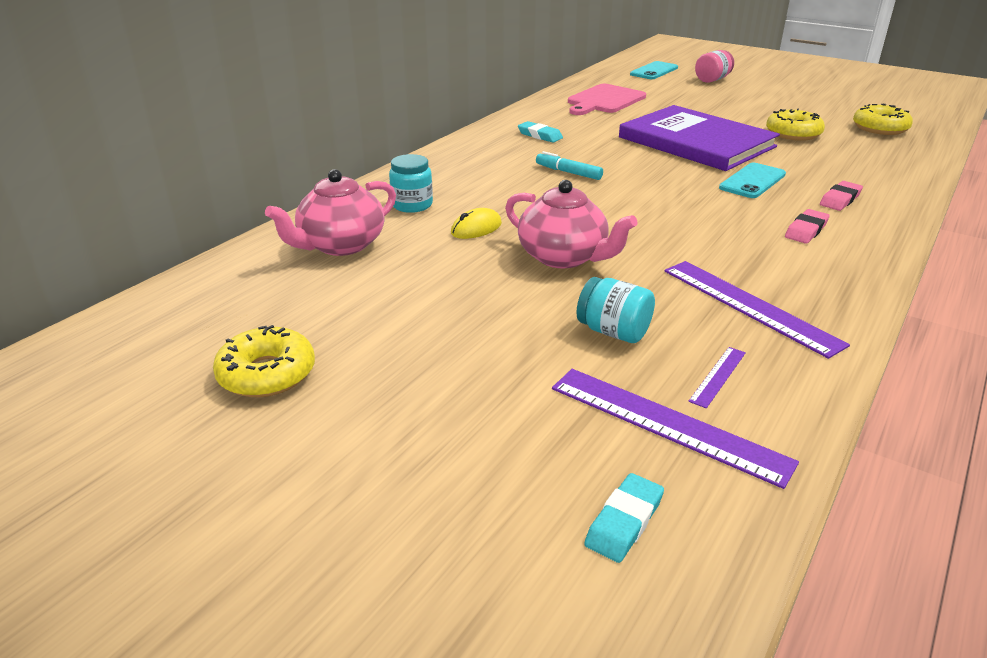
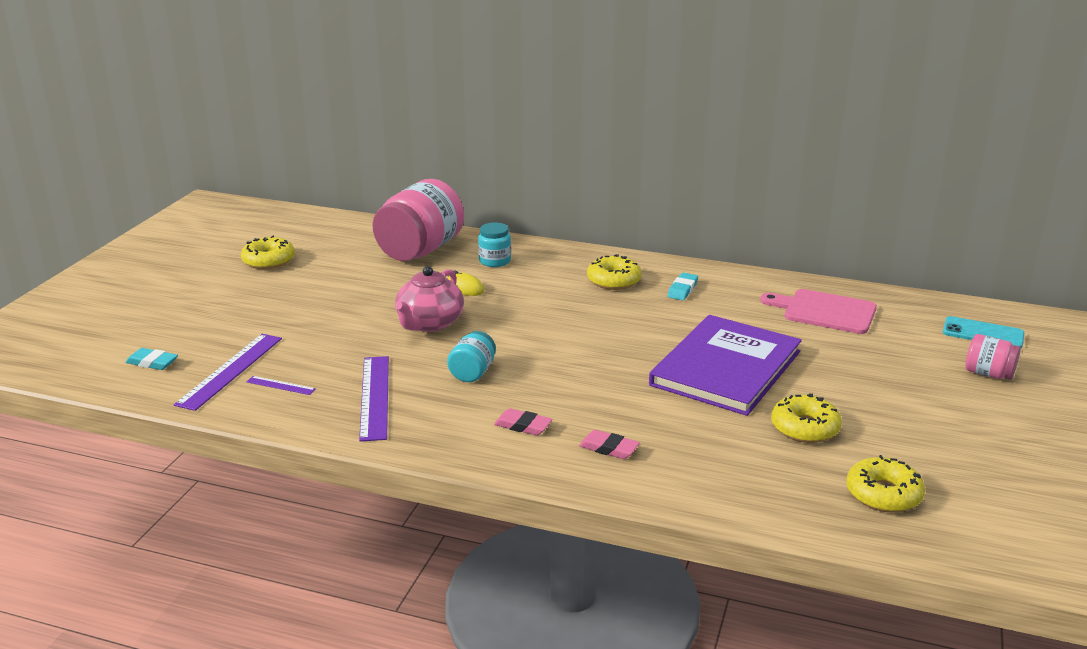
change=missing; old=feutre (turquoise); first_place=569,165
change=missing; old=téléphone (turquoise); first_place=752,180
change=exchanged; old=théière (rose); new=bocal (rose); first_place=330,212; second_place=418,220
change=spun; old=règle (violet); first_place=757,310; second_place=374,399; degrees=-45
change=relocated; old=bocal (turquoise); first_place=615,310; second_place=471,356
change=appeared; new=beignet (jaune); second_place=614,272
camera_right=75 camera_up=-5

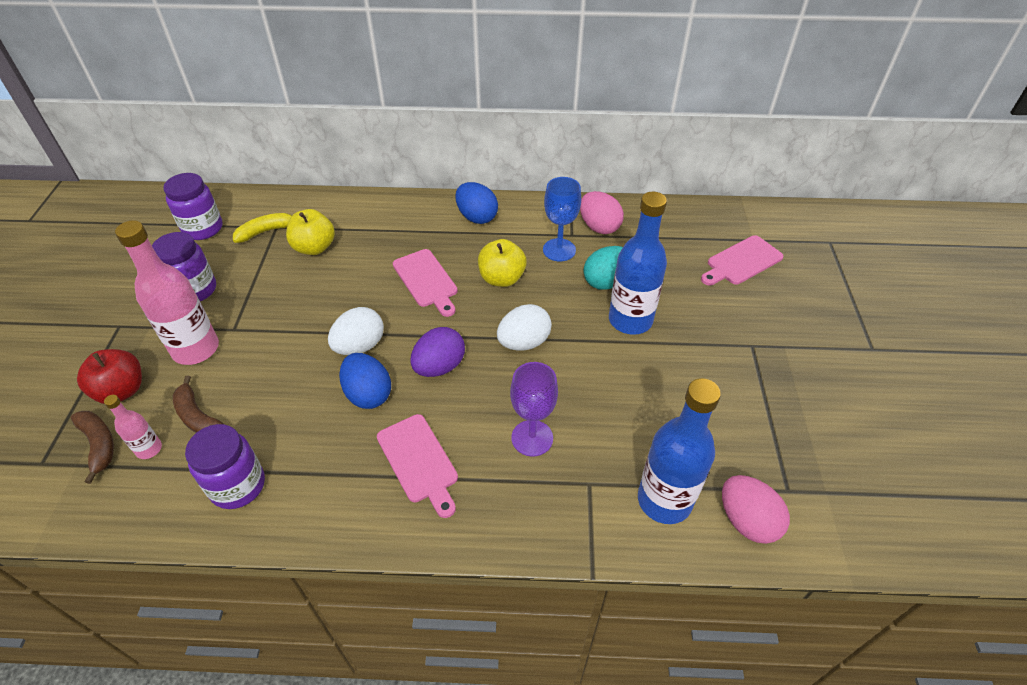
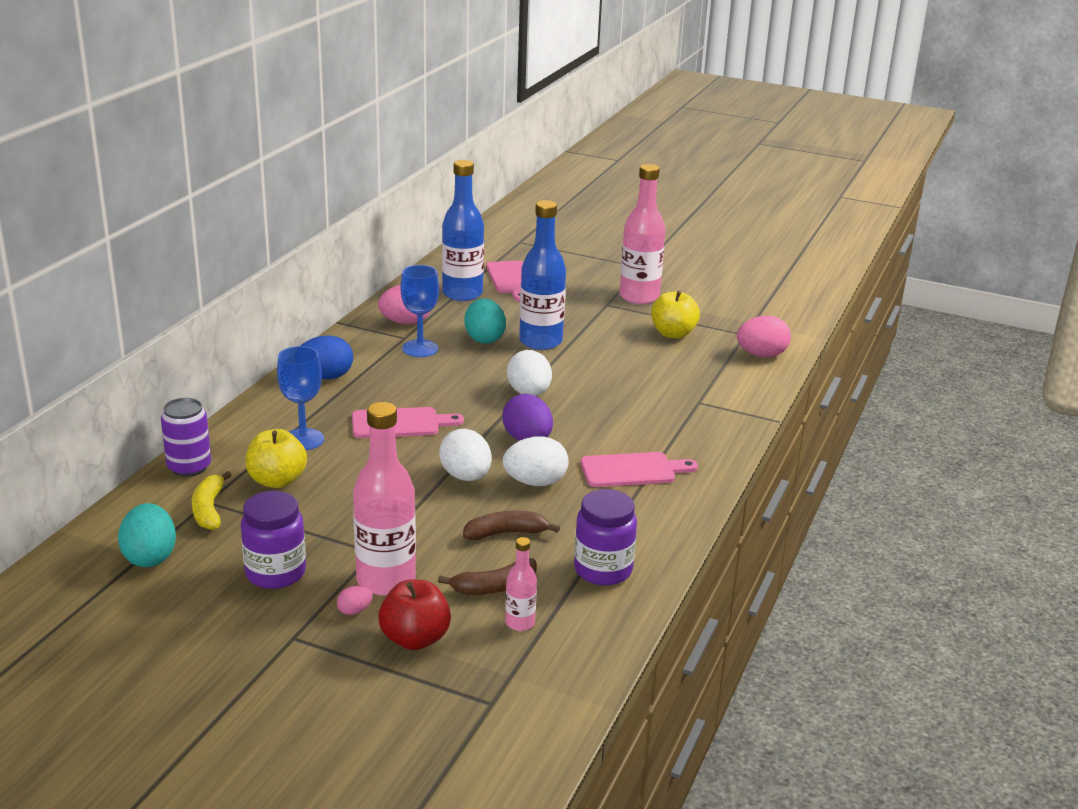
change=exchanged; old=bocal (violet); new=œuf (turquoise); first_place=193,206; second_place=147,535
change=relocated; old=pomme (jaune); first_place=502,263; second_place=675,315
change=colour; old=œuf (bleu); new=œuf (blanc); first_place=365,381; second_place=536,461
change=missing; old=verre à pied (violet); first_place=534,409
change=relocated; old=bouteille (bleu); first_place=679,451; second_place=463,230
change=relocated; old=banane (marron); first_place=92,447; second_place=511,525
change=appeared; new=bouteille (rose); second_place=642,234
change=appeared; new=verre à pied (bleu); second_place=300,398
change=appeared; new=canette (violet); second_place=186,437
change=appeared; new=œuf (rose); second_place=355,600
camera_right=-70 camera_up=-20

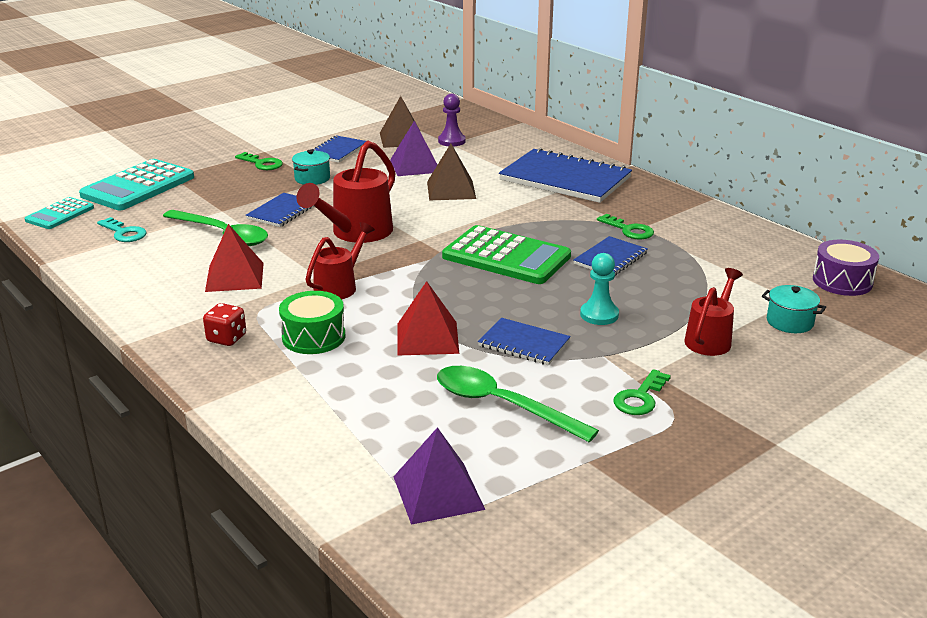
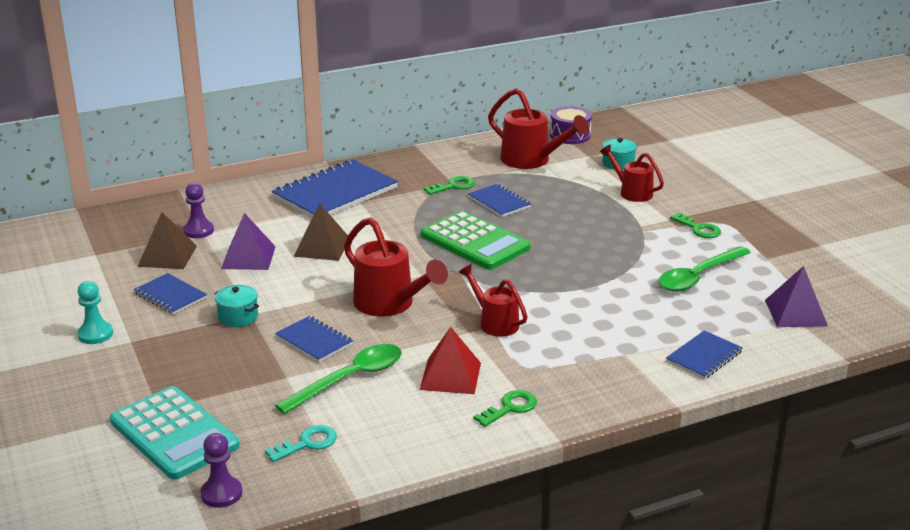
change=relocated; old=clé (vert); first_place=259,161; second_place=505,408
change=exchanged; old=calculatrice (turquoise); new=pion (violet); first_place=59,213; second_place=221,470
change=spun; old=calculatrice (vert); first_place=506,254; second_place=475,240; degrees=90
change=relocated; old=pion (turquoise); first_place=599,289; second_place=95,312
change=missing; old=pyramide (rouge); first_place=428,318
change=missing; old=tambour (vert); first_place=312,322
change=missing; old=dé (rouge); first_place=224,324
change=relocated; old=carnet (bleu); first_place=524,341; second_place=704,354
change=appeared; new=arrosoir (rouge); second_place=538,128
camera_right=-75 camera_up=0

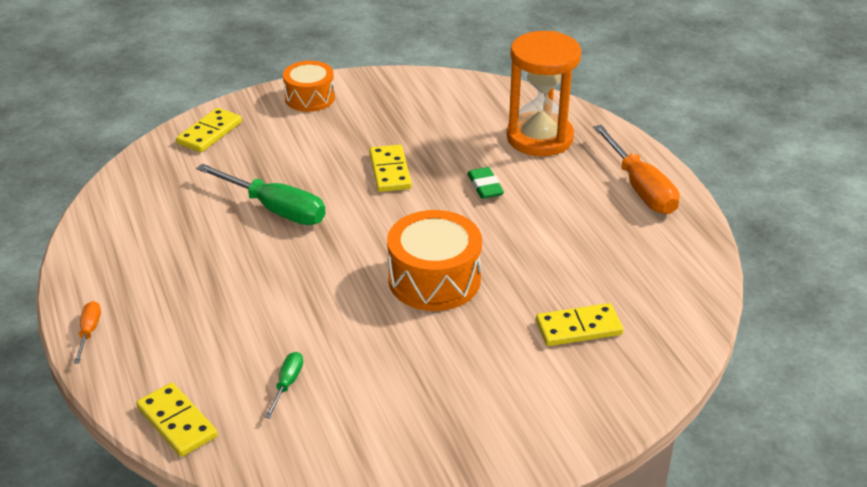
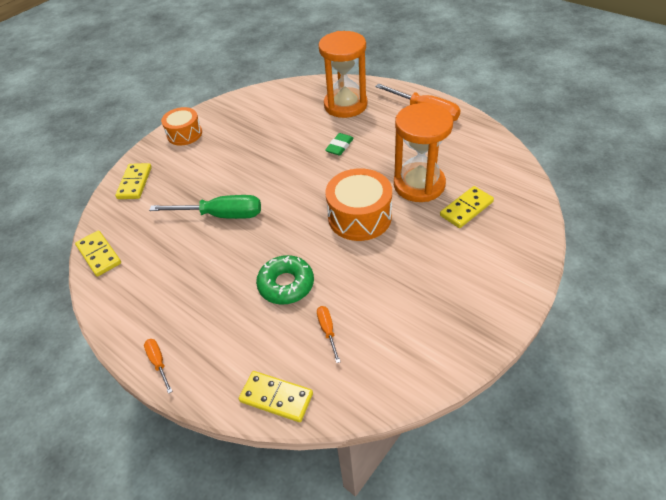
change=relocated; old=domino (jaune); first_place=390,168; second_place=98,253
change=spun; old=gomme (vert); first_place=485,183; second_place=339,144; degrees=75
change=colour; old=tournevis (vert); new=tournevis (orange); first_place=284,385; second_place=329,334
change=appeared; new=sablier (orange); second_place=423,152
change=appeared; new=beignet (vert); second_place=285,280
camera_right=-25 camera_up=10

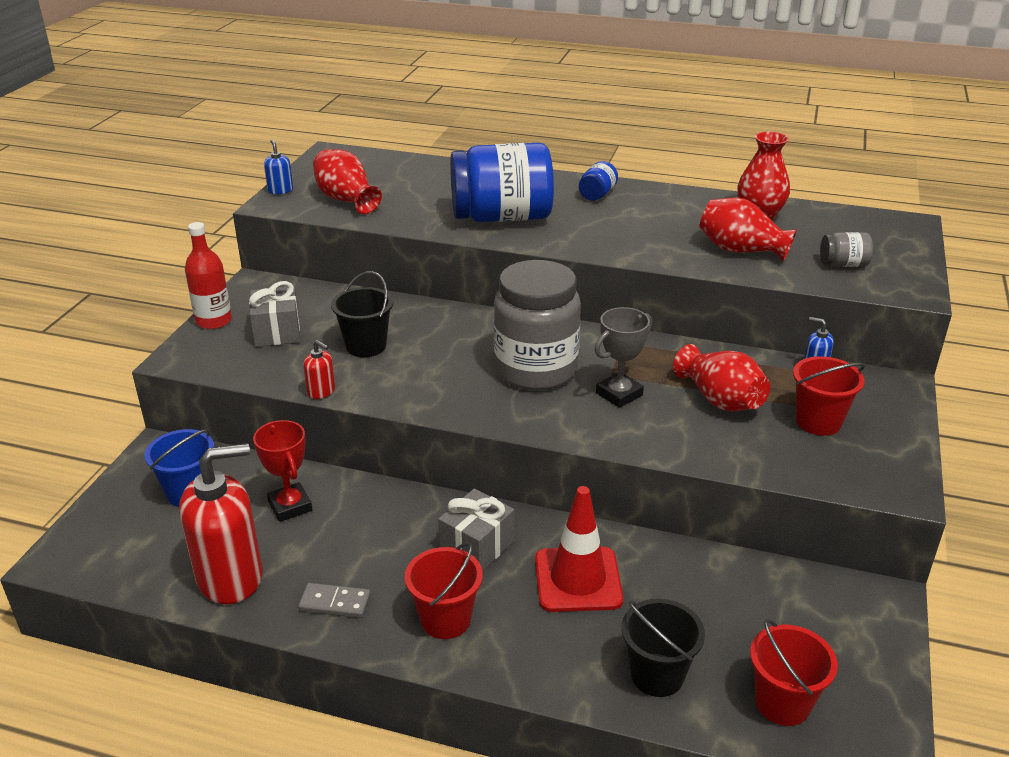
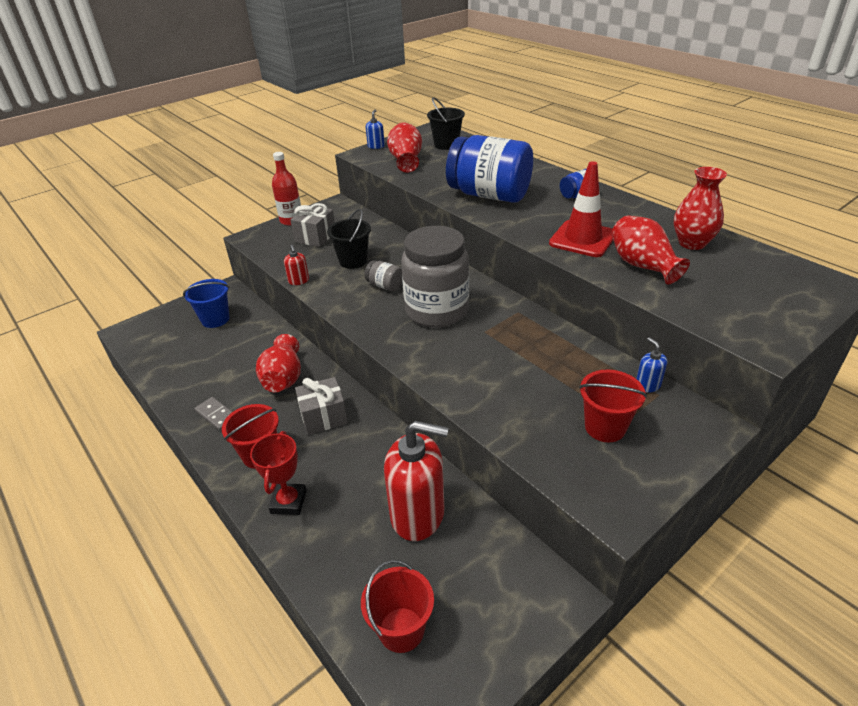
change=relocated; old=bocal (gris); first_place=846,249; second_place=383,275
change=missing; old=trophée (gris); first_place=623,357
change=relocated; old=vase (rouge); first_place=721,378; second_place=278,363
change=relocated; old=trophée (rouge); first_place=282,471; second_place=278,473
change=relocated; old=distributeur de savon (rouge); first_place=221,523; second_place=416,481
change=relocated; old=cône de chantier (rouge); first_place=579,549; second_place=581,209
change=relocated; old=seau (noir); first_place=663,648; second_place=446,123
camera_right=35 camera_up=5

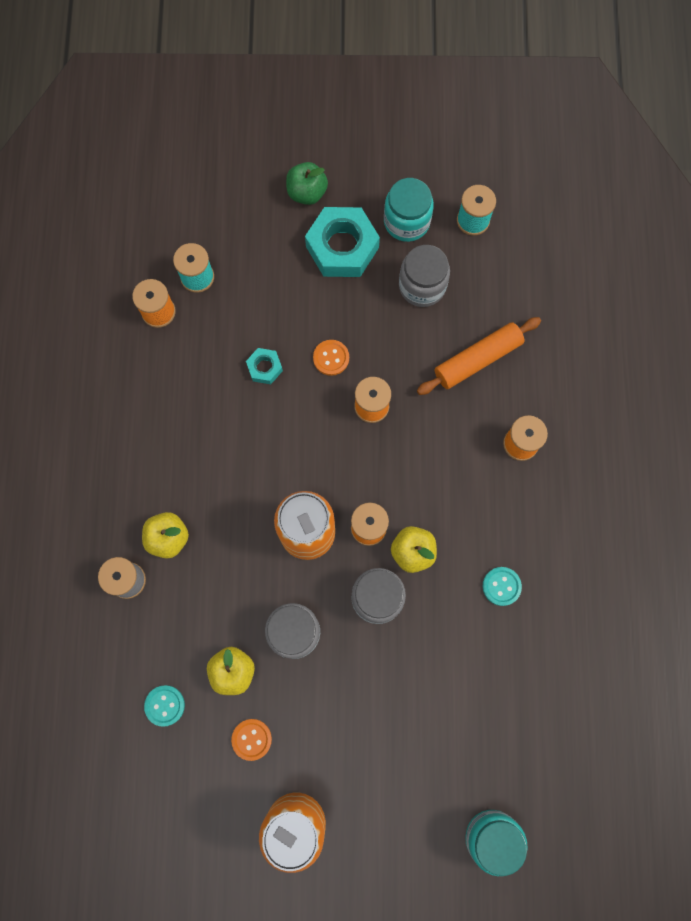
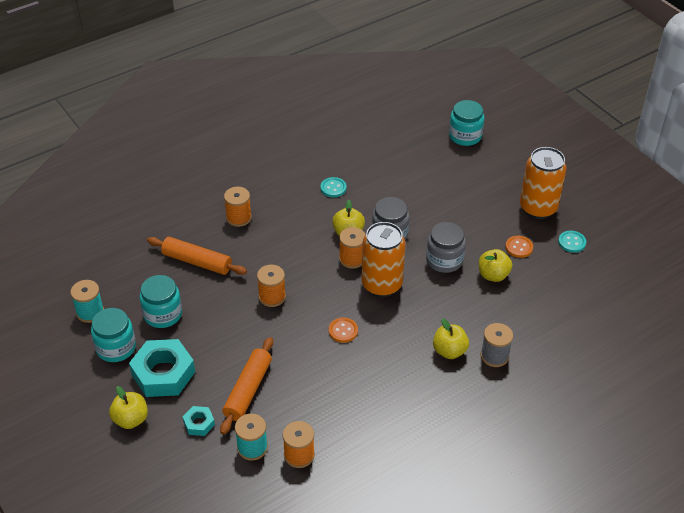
change=colour; old=pomme (vert); new=pomme (jaune); first_place=307,183; second_place=128,407
change=colour; old=bocal (gris); new=bocal (turquoise); first_place=424,276; second_place=160,301
change=relocated; old=bouton (orange); first_place=331,358; second_place=343,330
change=relocated; old=écrou (turquoise); first_place=264,366; second_place=199,421
change=relocated; old=bouton (turquoise); first_place=164,706; second_place=572,242
change=appeared; new=rouleau à pâtisserie (orange); second_place=246,386
camera_right=-125 camera_up=-30

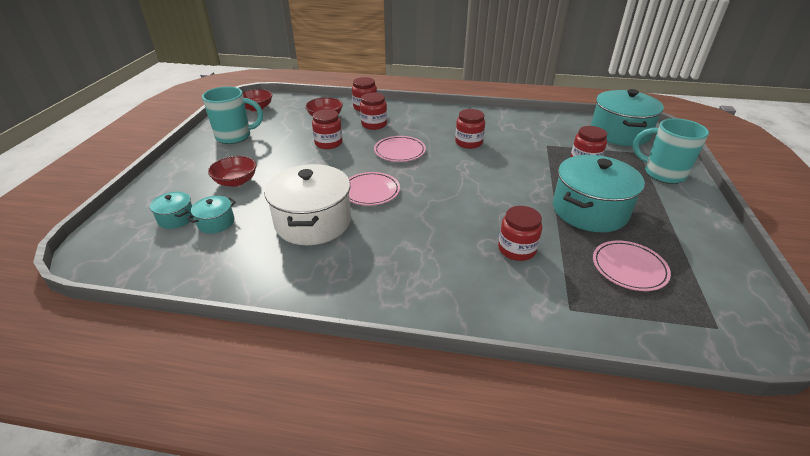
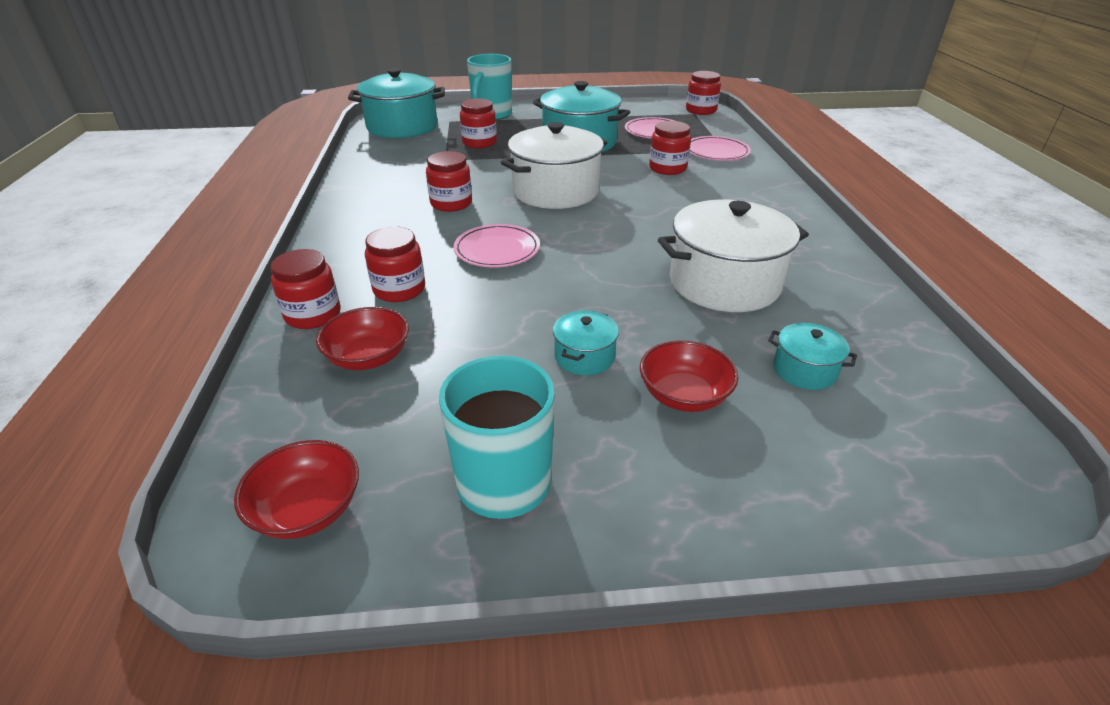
change=relocated; old=bocal (rouge); first_place=327,129; second_place=703,93
change=relocated; old=assiette (rose); first_place=374,188; second_place=720,148
change=relocated; old=marmite (turquoise); first_place=172,210; second_place=586,343
change=appeared; new=marmite (blanc); second_place=554,165
camera_right=-105 camera_up=0

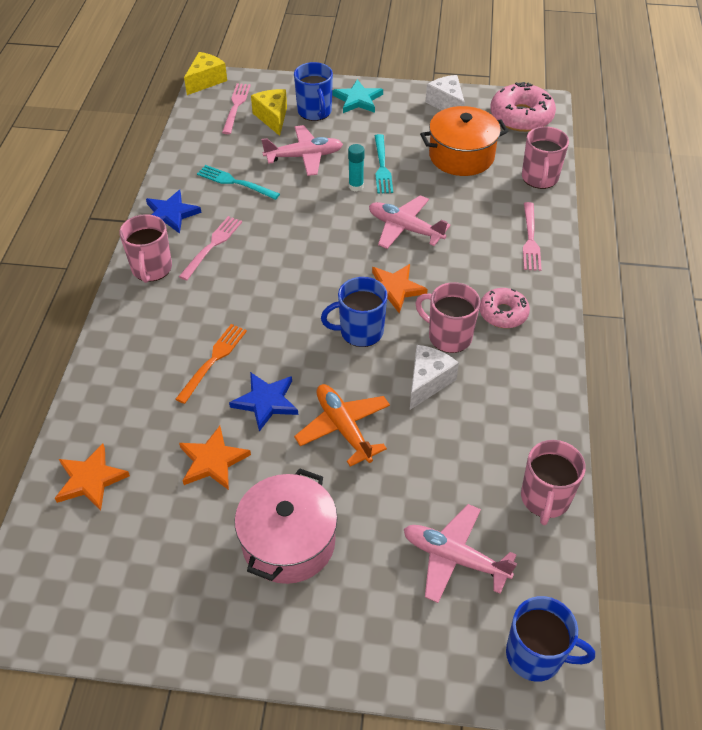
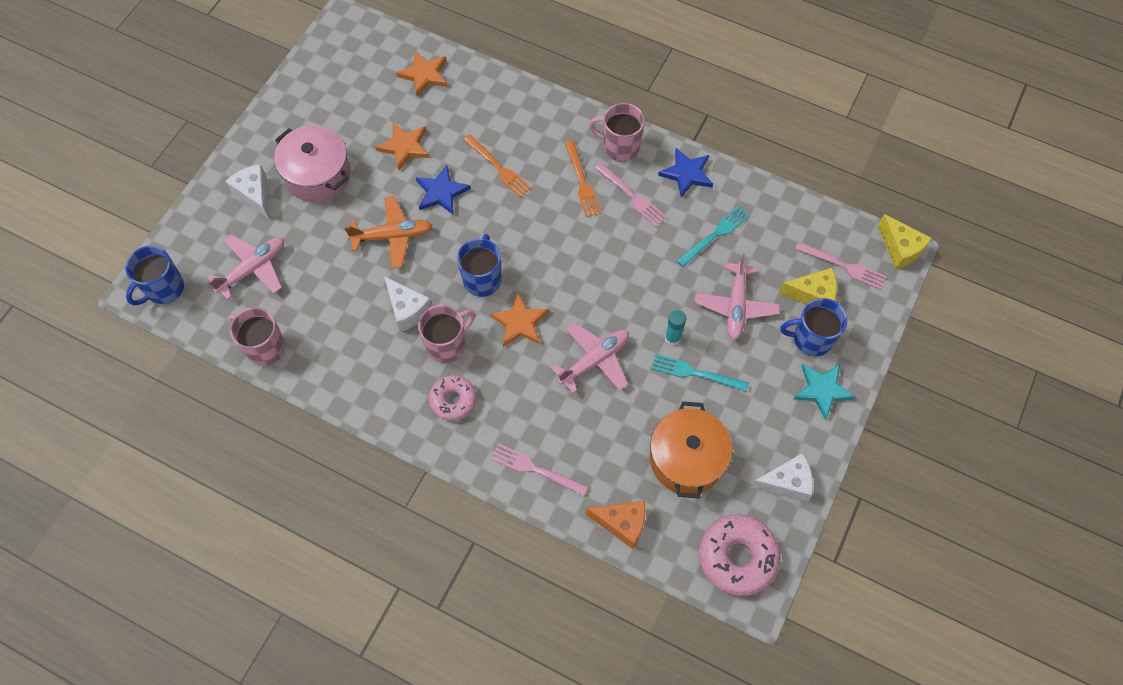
change=exchanged; old=tasse (rose); new=fromage (orange); first_place=545,157; second_place=616,525
change=appeared; new=fourchette (orange); second_place=583,178
change=appeared; new=fromage (blanc); second_place=247,191
camera_right=110 camera_up=15

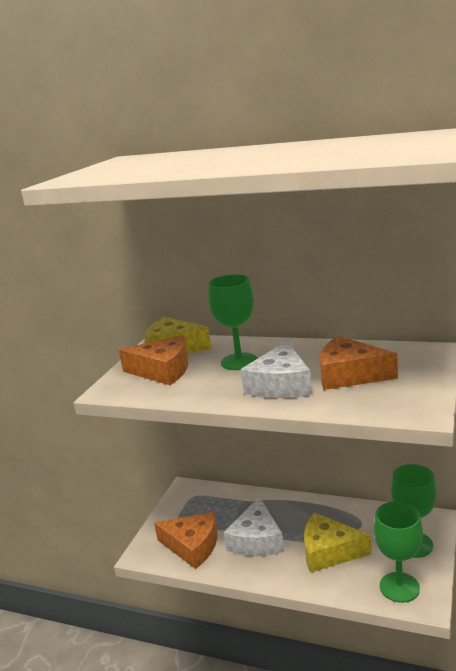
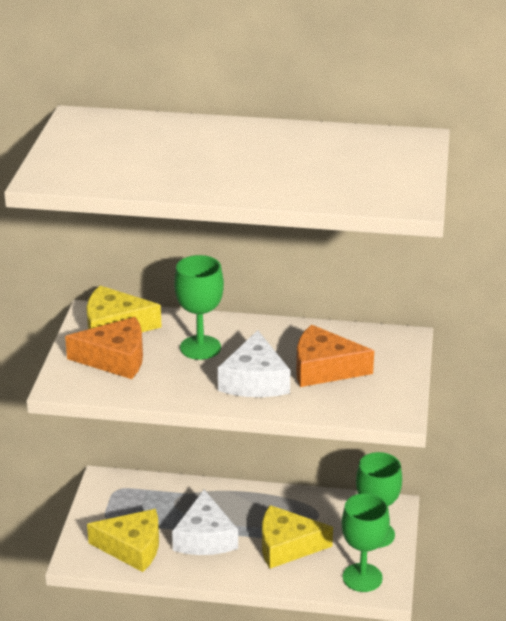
change=colour; old=fromage (orange); new=fromage (jaune); first_place=186,540; second_place=123,540
camera_right=-15 camera_up=10

